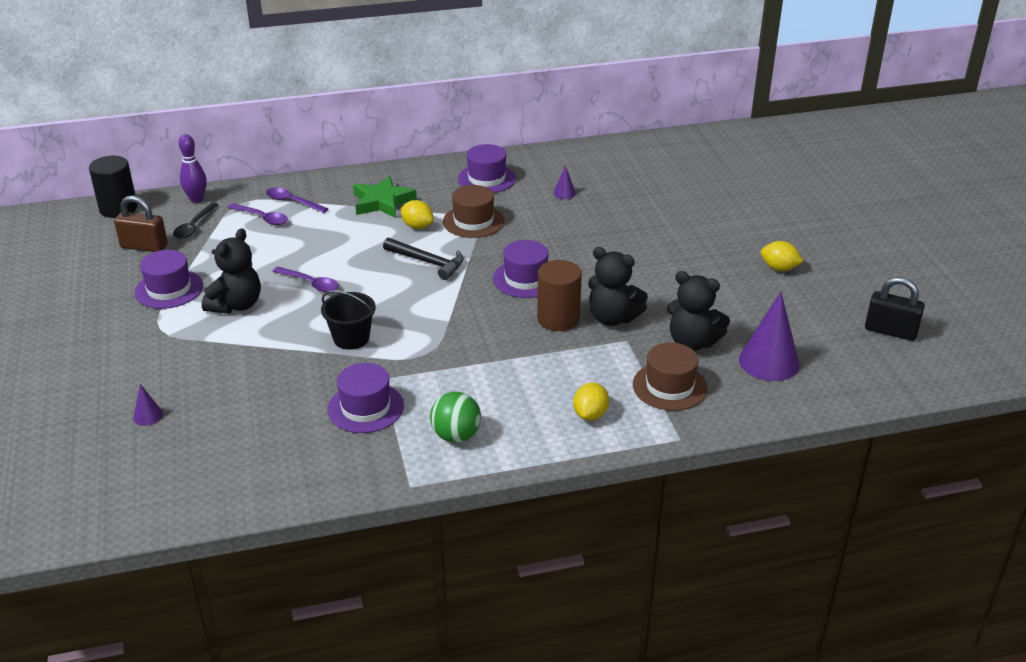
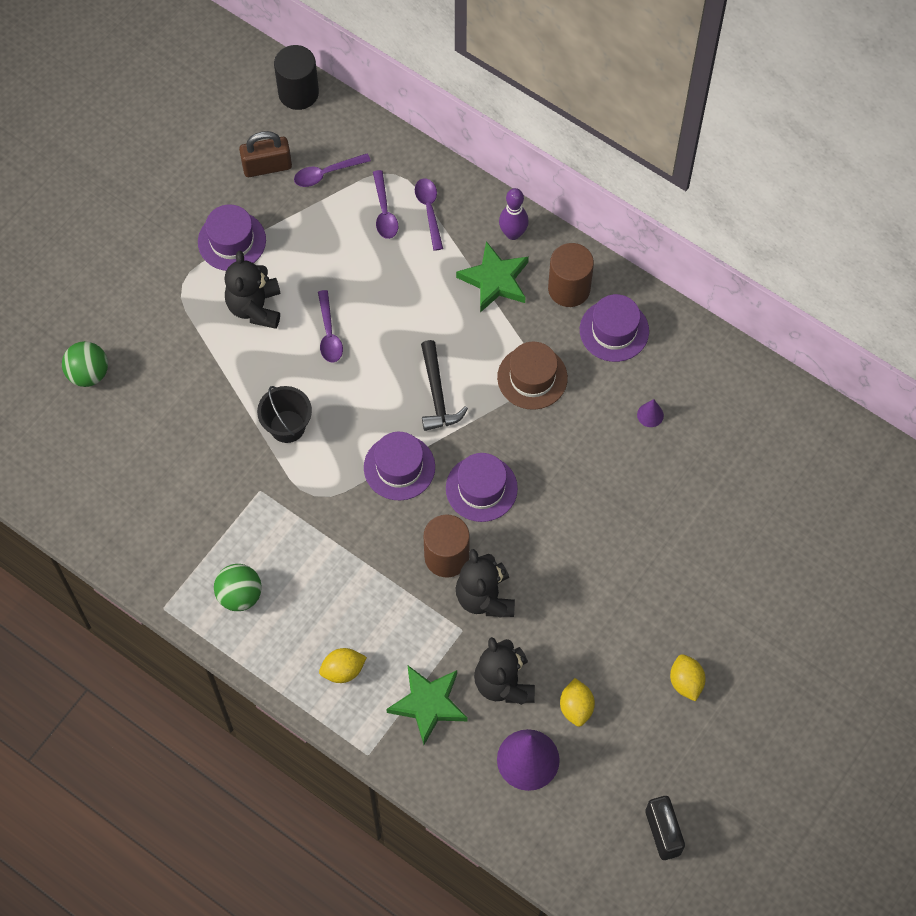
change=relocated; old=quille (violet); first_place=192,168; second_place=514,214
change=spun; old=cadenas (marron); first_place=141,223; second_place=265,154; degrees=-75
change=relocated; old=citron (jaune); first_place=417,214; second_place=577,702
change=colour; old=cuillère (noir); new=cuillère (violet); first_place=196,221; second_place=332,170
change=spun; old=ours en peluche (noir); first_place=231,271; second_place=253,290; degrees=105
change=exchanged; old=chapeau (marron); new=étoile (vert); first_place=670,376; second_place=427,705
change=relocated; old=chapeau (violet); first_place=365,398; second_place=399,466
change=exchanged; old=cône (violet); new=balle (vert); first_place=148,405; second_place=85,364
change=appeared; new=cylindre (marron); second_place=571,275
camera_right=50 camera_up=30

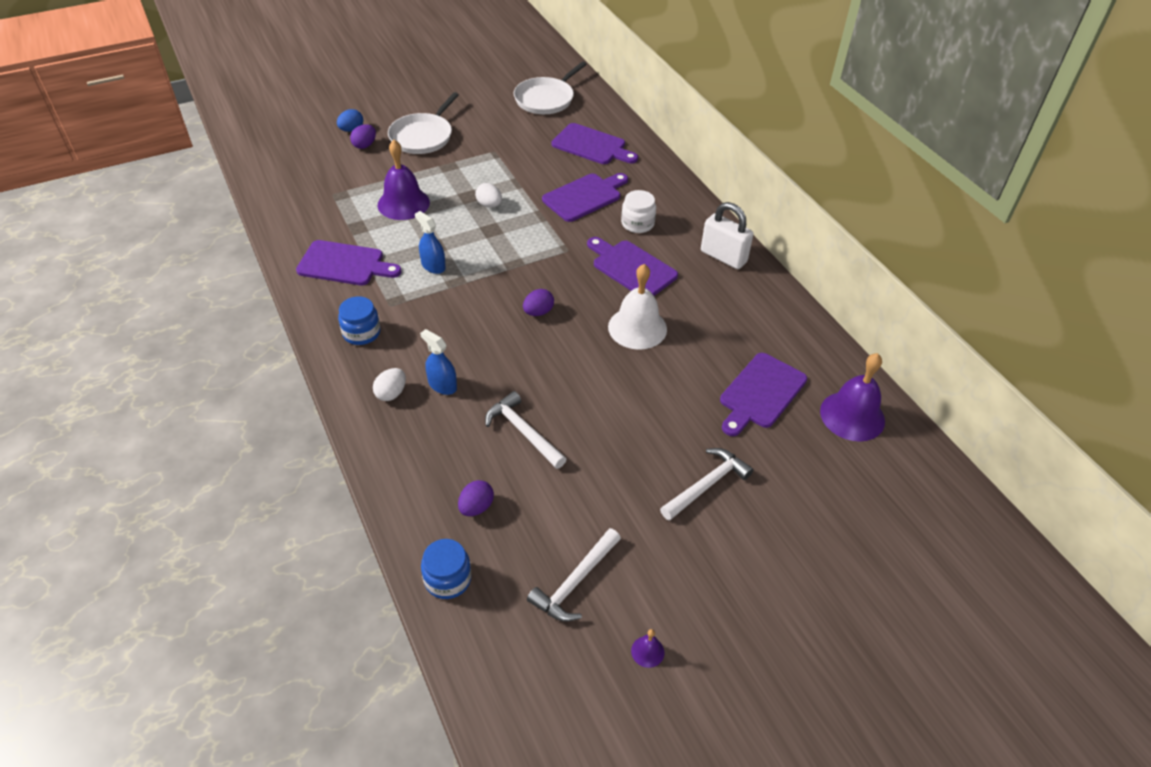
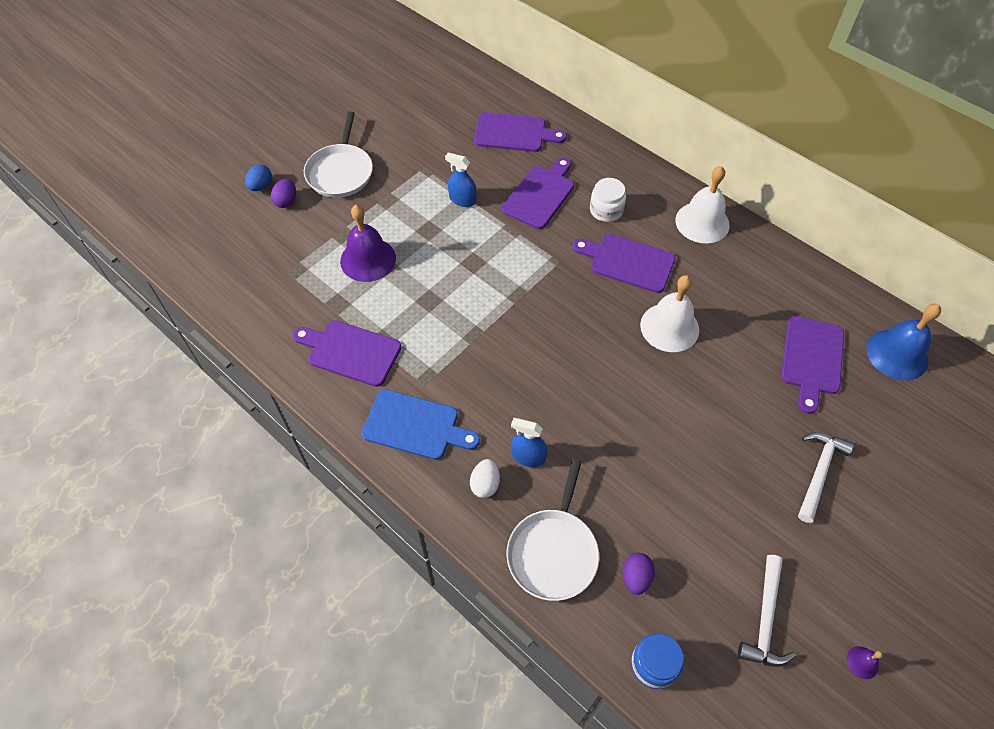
change=relocated; old=poêle (blanc); first_place=550,88; second_place=553,530
change=missing; old=œuf (blanc); first_place=488,195
change=exchanged; old=cadenas (blanc); new=cloche (blanc); first_place=727,235; second_place=702,204
change=relocated; old=vaporisateur (bleu); first_place=430,242; second_place=461,180
change=spun; old=planche à découper (violet); first_place=349,262; second_place=347,353; degrees=-150
change=missing; old=œuf (violet); first_place=538,302
change=exchanged; old=bocal (bleu); new=planche à découper (bleu); first_place=359,320; second_place=421,424
change=colour; old=cloche (violet); new=cloche (bleu); first_place=852,397; second_place=903,342
change=missing; old=marteau (blanc); first_place=526,430
camera_right=-20 camera_up=10

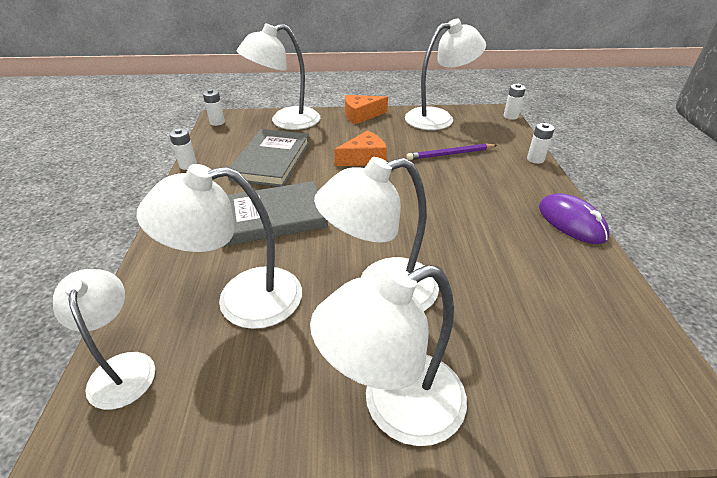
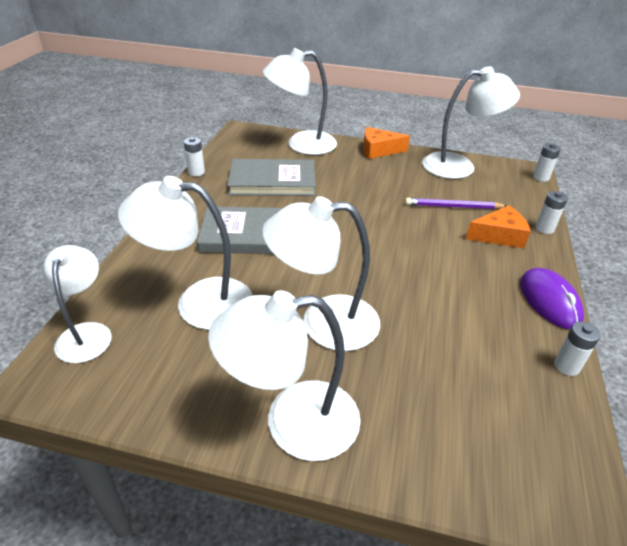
change=relocated; old=pile (blanc); first_place=214,107; second_place=577,349
change=spun; old=livre (gris); first_place=269,158; second_place=271,177; degrees=60
change=relocated; old=fromage (orange); first_place=360,148; second_place=498,226
camera_right=15 camera_up=0

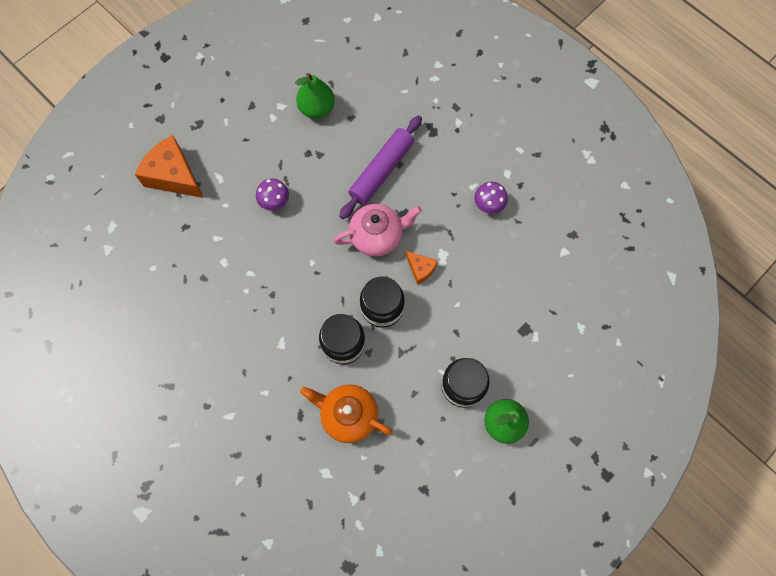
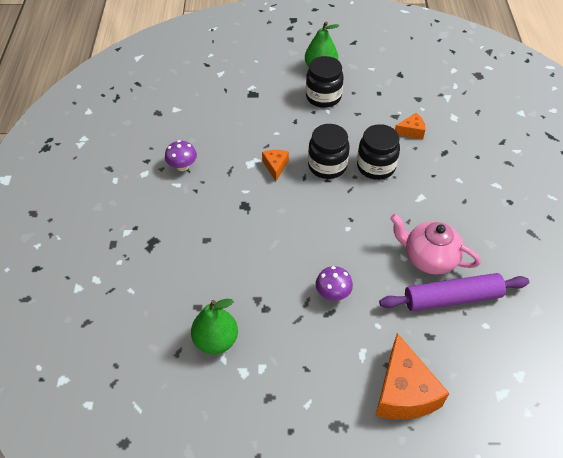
change=relocated; old=rouleau à pâtisserie (violet); first_place=380,167; second_place=454,292
change=relocated; old=théière (rose); first_place=377,230; second_place=435,244
change=exchanged; old=théière (orange); new=fromage (orange); first_place=346,413; second_place=410,126
camera_right=-135 camera_up=-20

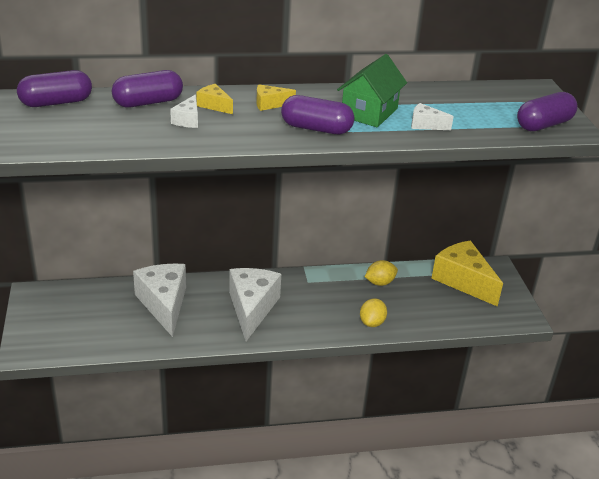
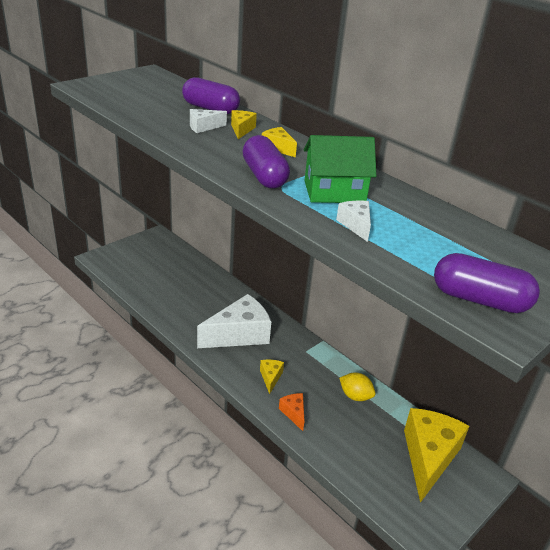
change=missing; old=gélule (violet); first_place=54,88
change=missing; old=fromage (blanc); first_place=159,300
change=exchanged; old=citron (jaune); new=fromage (orange); first_place=373,312; second_place=292,412
change=appeared; new=fromage (jaune); second_place=272,377
camera_right=55 camera_up=0

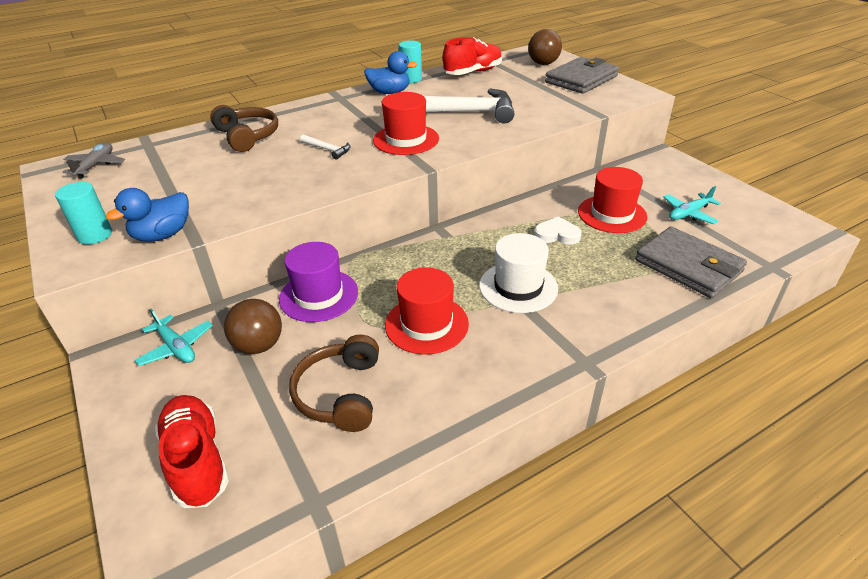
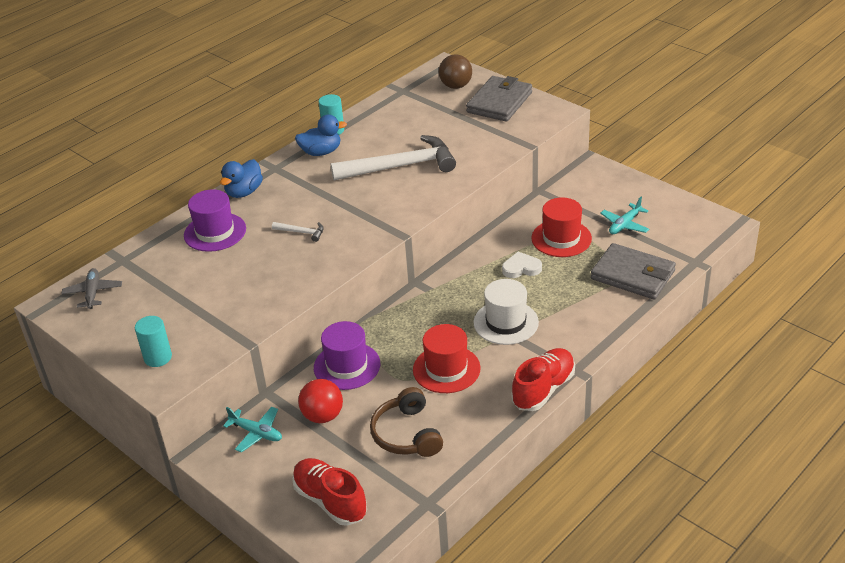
change=relocated; old=chaussure (rouge); first_place=472,56; second_place=543,379
change=missing; old=chapeau (rouge); first_place=406,123
change=exchanged; old=casque audio (marron); new=chapeau (violet); first_place=244,128; second_place=215,220
change=relocated; old=canard (bleu); first_place=147,215; second_place=241,178
change=colour; old=balle (marron); new=balle (rouge); first_place=253,326; second_place=320,401
camera_right=-15 camera_up=0

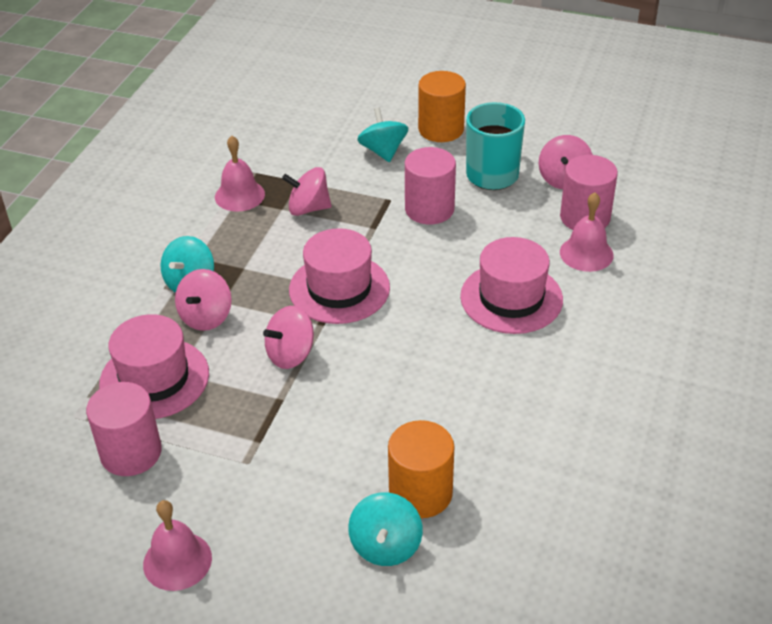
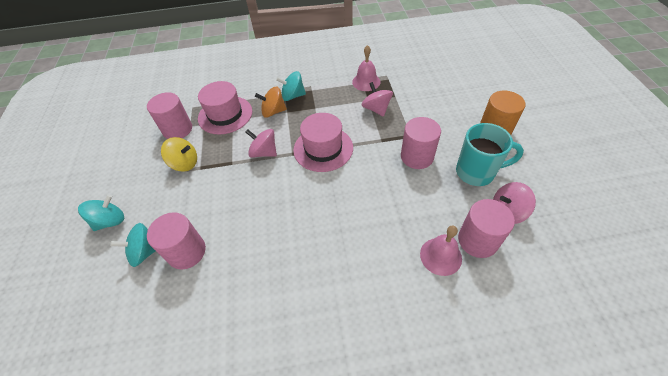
change=relocated; old=toupie (turquoise); first_place=382,135; second_place=101,212
change=missing; old=chapeau (rose); first_place=511,285
change=colour; old=toupie (rose); new=toupie (orange); first_place=203,300; second_place=271,102
change=colour; old=cylindre (orange); new=cylindre (rose); first_place=421,469; second_place=176,240
change=missing; old=cloche (rose); first_place=177,545
change=appeared; new=toupie (jaune); second_place=179,154
camera_right=65 camera_up=10

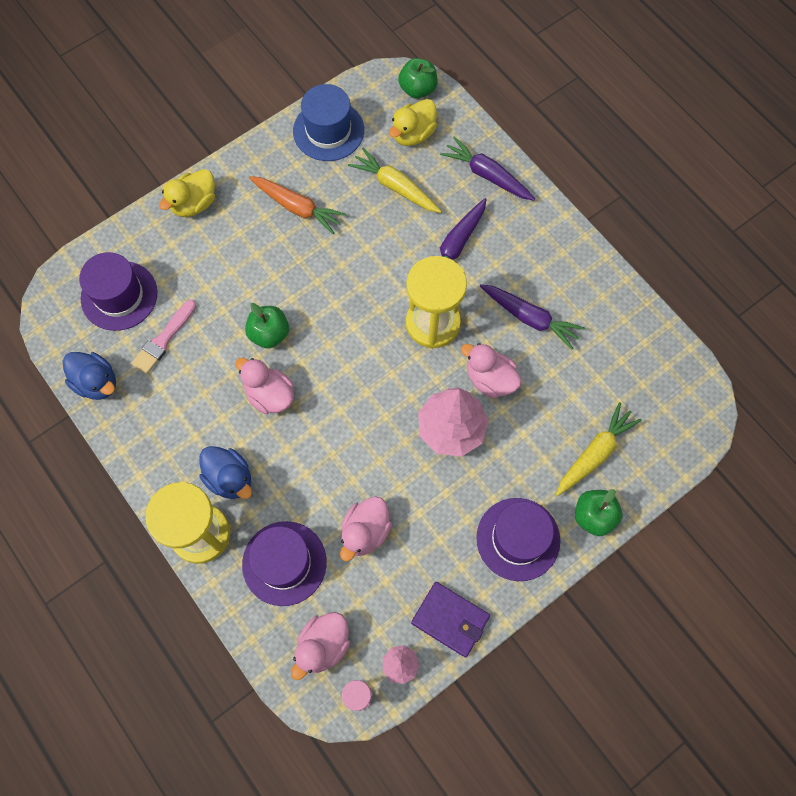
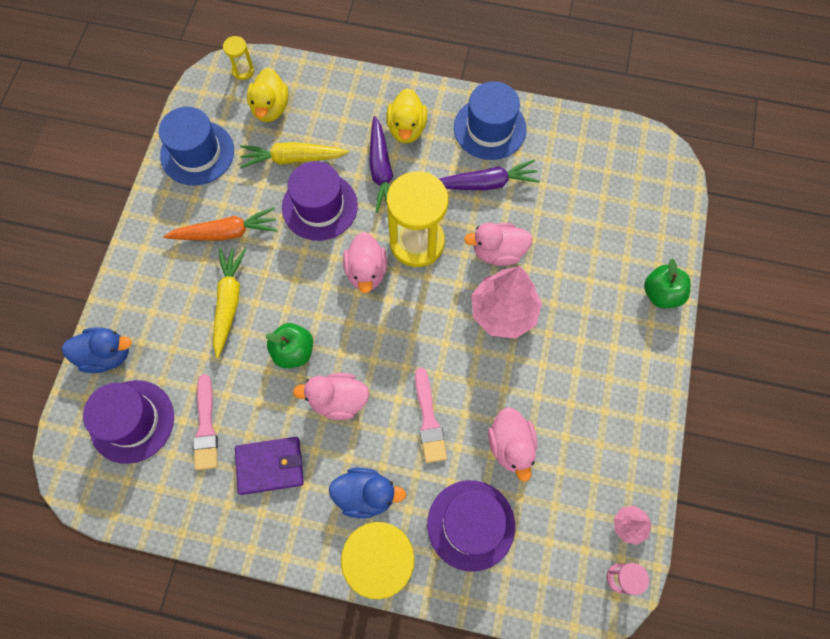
change=exchanged; old=pomme (vert); new=sablier (jaune); first_place=418,78; second_place=238,58
change=missing; old=carotte (violet); first_place=487,168
change=relocated; old=canard (jaune); first_place=187,193; second_place=406,115
change=relocated; old=canard (bleu); first_place=89,376; second_place=97,350
change=relocated; old=carotte (jaune); first_place=599,449; second_place=229,303
change=relocated; old=chapeau (violet); first_place=518,539; second_place=320,201
change=relocated; old=portefeuille (violet); first_place=450,619; second_place=269,466
change=relocated; old=canard (rose); first_place=320,646; second_place=365,262
change=appeared; new=chapeau (bleu); second_place=490,120
change=appeared; new=pinceau (rose); second_place=431,415
camera_right=-40 camera_up=0

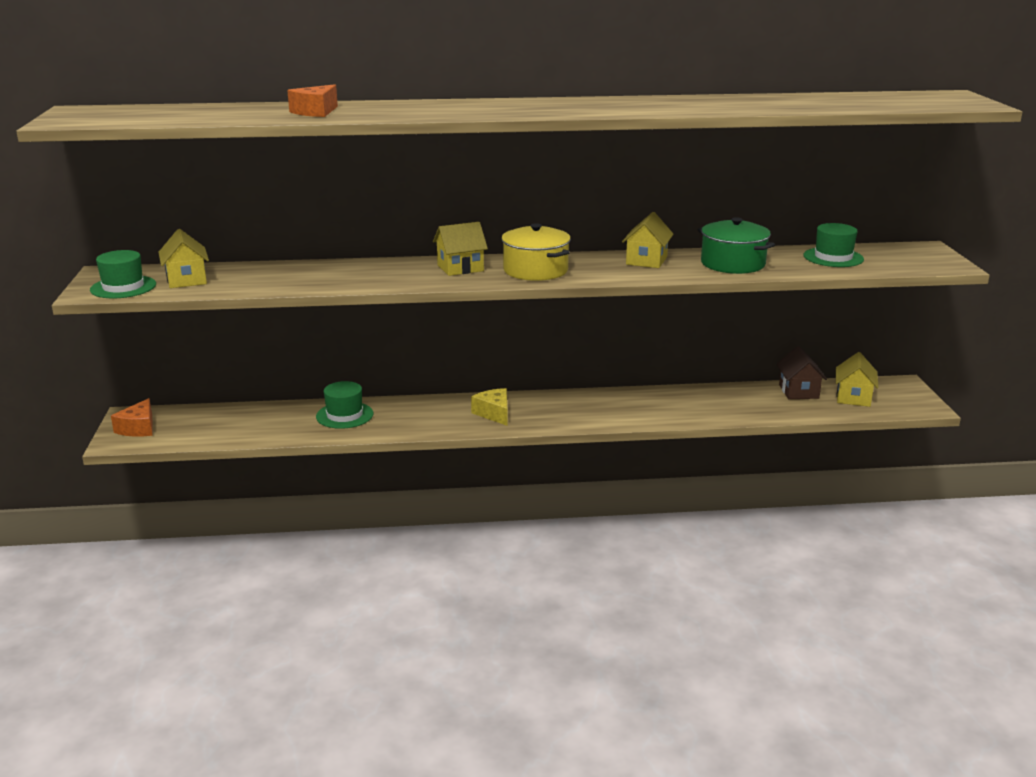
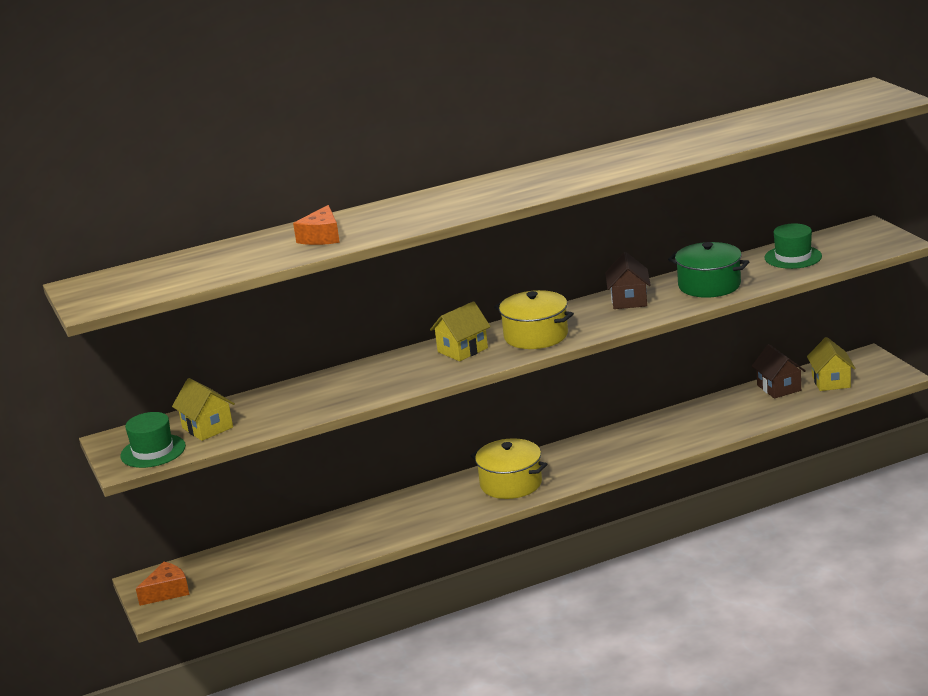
change=colour; old=maison (jaune); new=maison (marron); first_place=648,240; second_place=628,280
change=missing; old=chapeau (vert); first_place=344,405
change=exchanged; old=fromage (jaune); new=marmite (jaune); first_place=489,407; second_place=509,468
change=spun; old=fromage (orange); first_place=132,417; second_place=162,584; degrees=-120
camera_right=-15 camera_up=0

